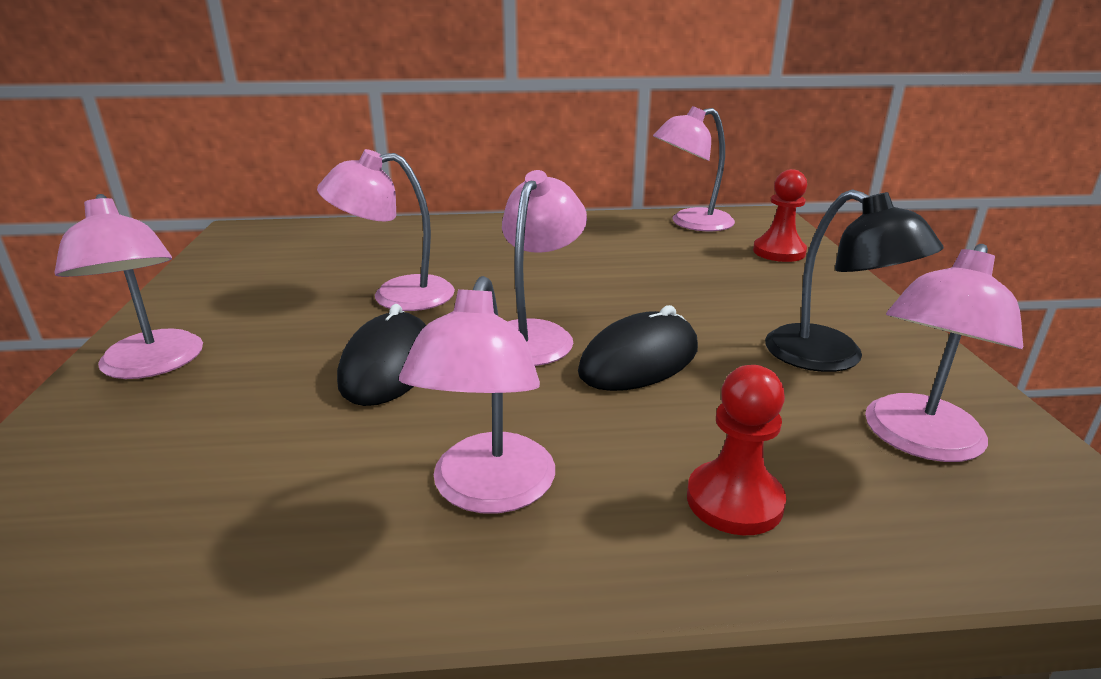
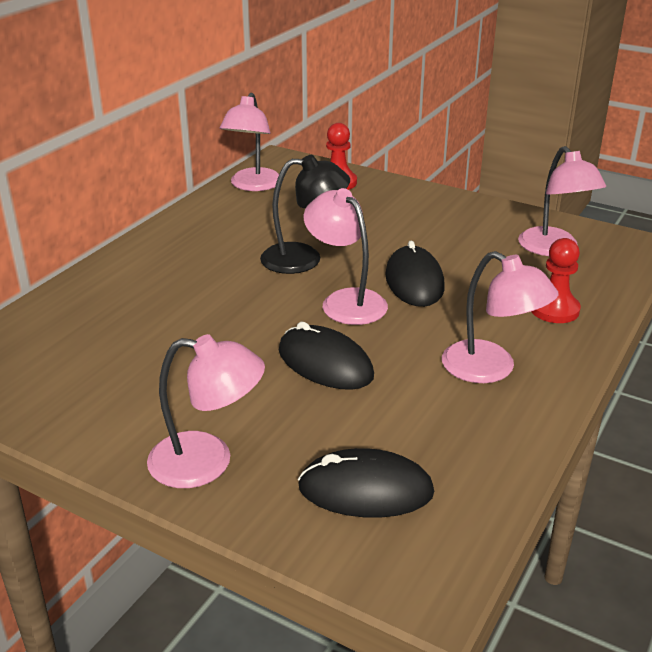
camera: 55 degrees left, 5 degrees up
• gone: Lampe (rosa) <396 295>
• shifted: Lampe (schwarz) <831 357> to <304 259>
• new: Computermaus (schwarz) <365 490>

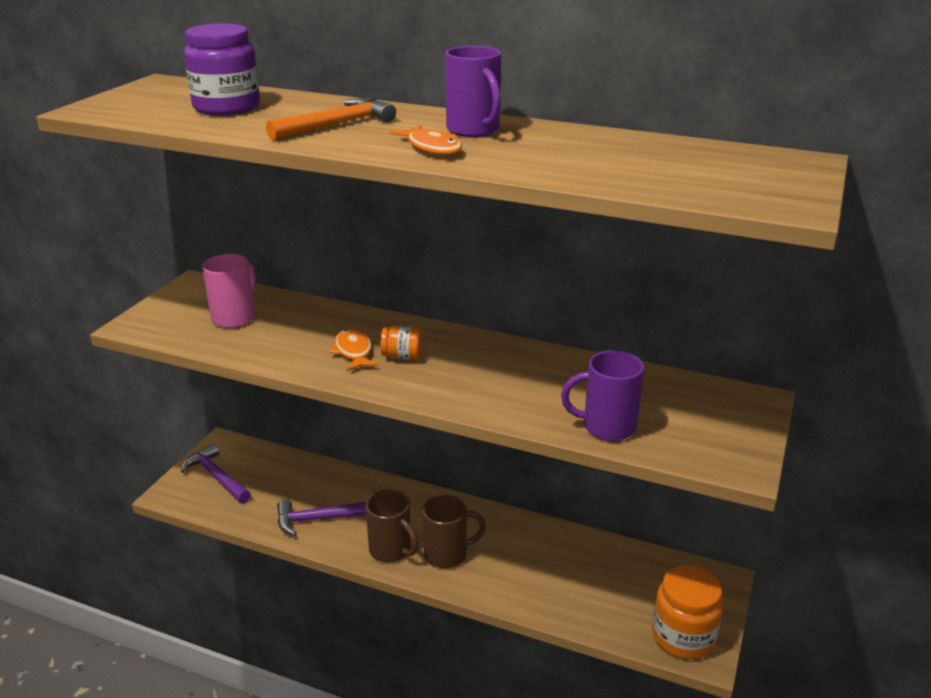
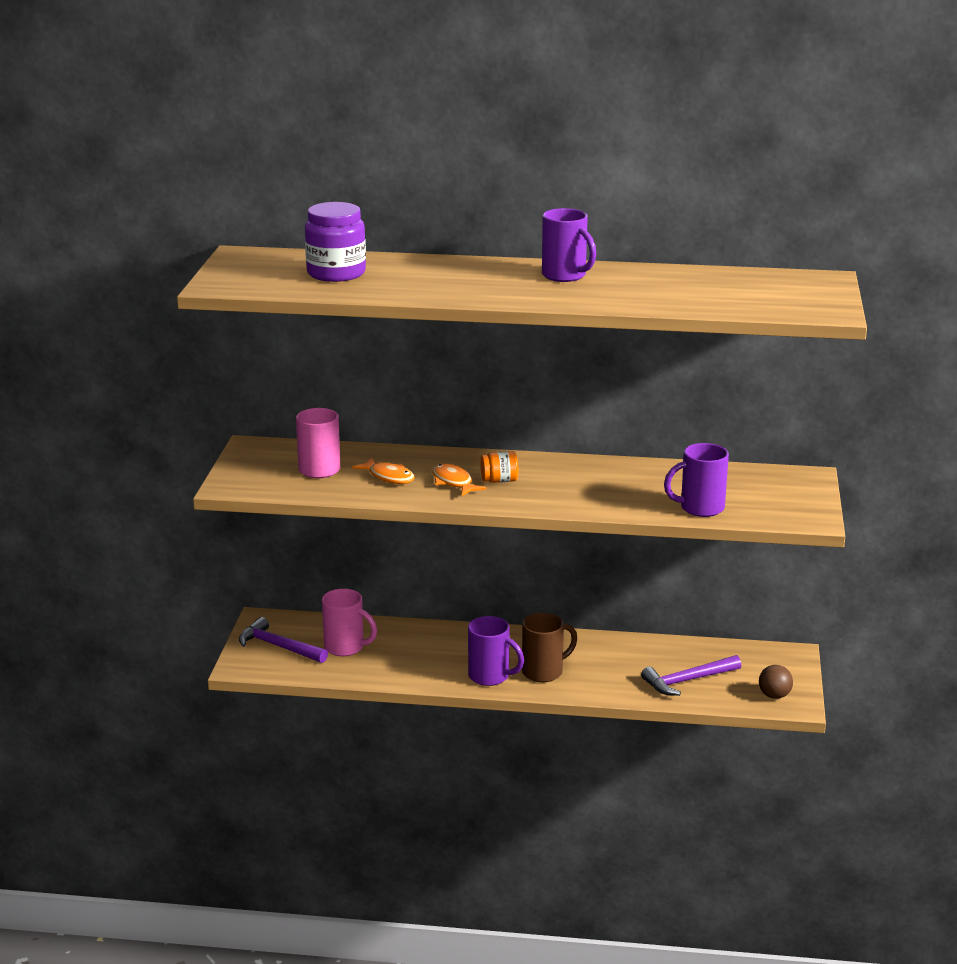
camera: 15 degrees left, 5 degrees down
• gone: Hammer (orange) <337 125>
• shifted: Hammer (lila) <320 519> to <688 681>
• repainted: Tasse (braun) <391 550> to Tasse (lila) <490 676>
• shifted: Fisch (orange) <432 148> to <389 477>
• swapped: Einmachglas (orange) <683 636> to Ball (braun) <774 696>
• new: Tasse (rosa) <345 647>

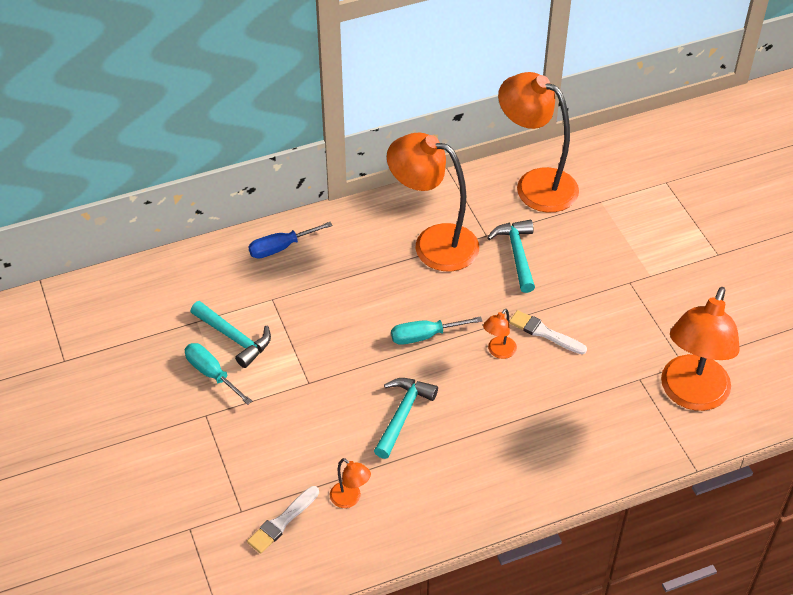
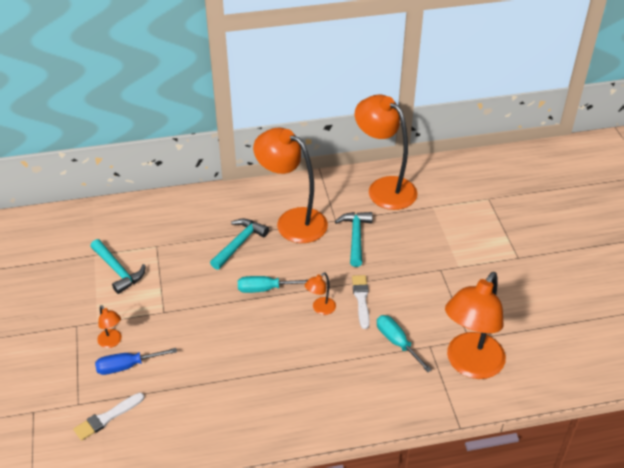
camera: 10 degrees right, 5 degrees down
• shifted: Schraubenzieher (türkis) <212 374> to <397 342>
• shifted: Schraubenzieher (blau) <281 248> to <127 366>
• shifted: Lampe (orange) <350 499> to <112 342>
• shifted: Hammer (türkis) <402 414> to <239 243>
• rotated: Pinsel (weiß) <544 333> = <361 299> 45 degrees clockwise

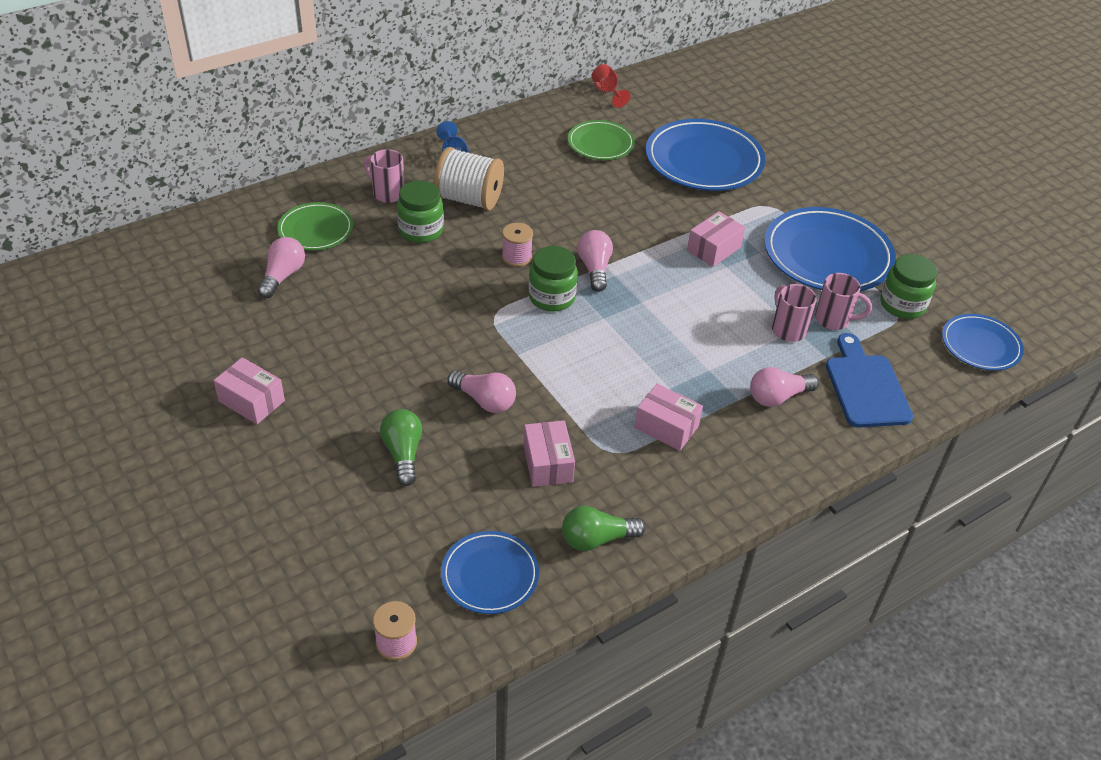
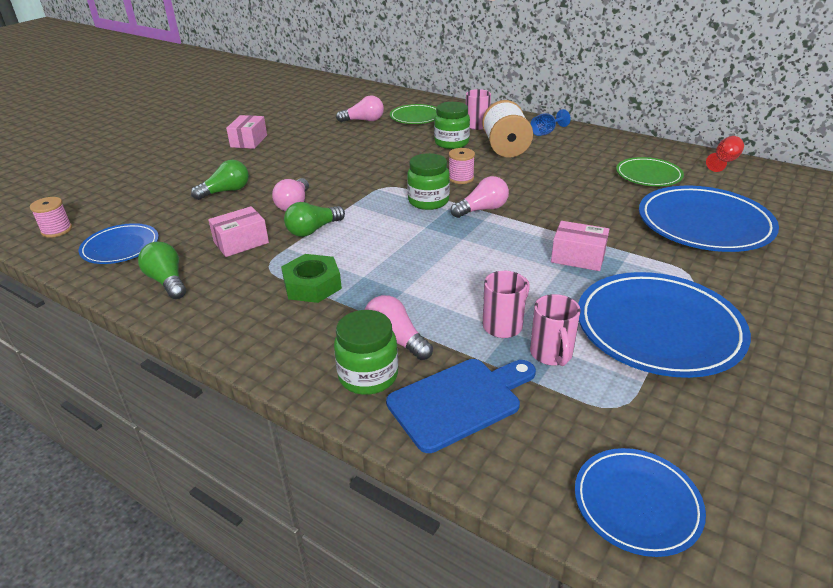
camera: 70 degrees right, 10 degrees down
• swapped: Schachtel (rosa) <666 427> to Sechskantmutter (grün) <312 285>
• shifted: Einmachglas (grün) <902 305> to <368 376>
• new: Glühbirne (grün) <313 230>

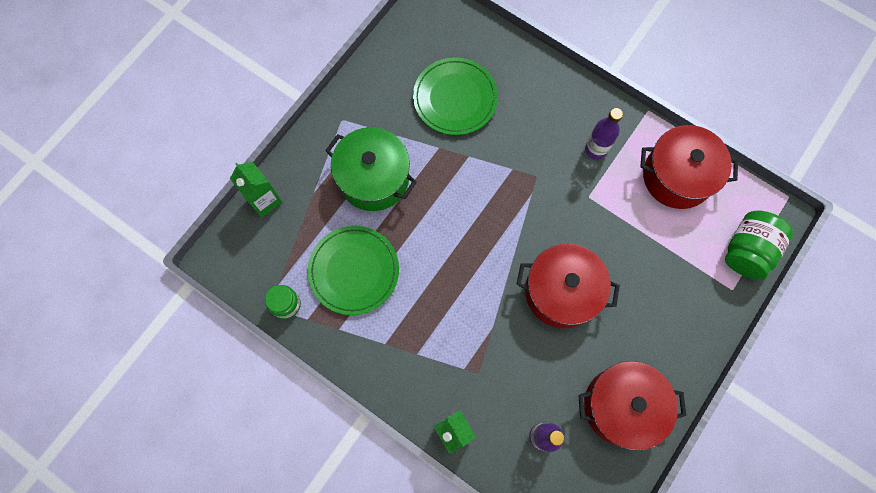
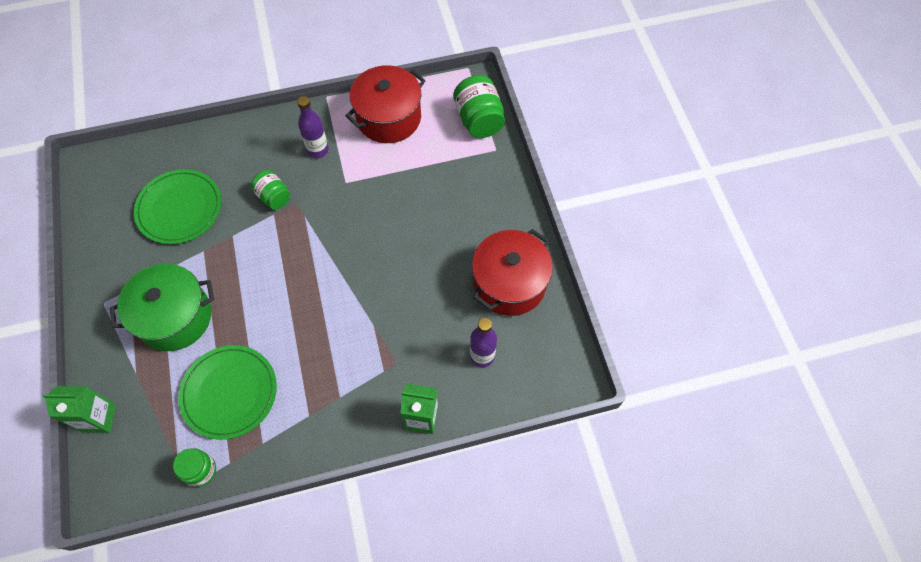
camera: 50 degrees left, 10 degrees down
• gone: Kochtopf (rot) <561 292>
• new: Einmachglas (grün) <274 197>

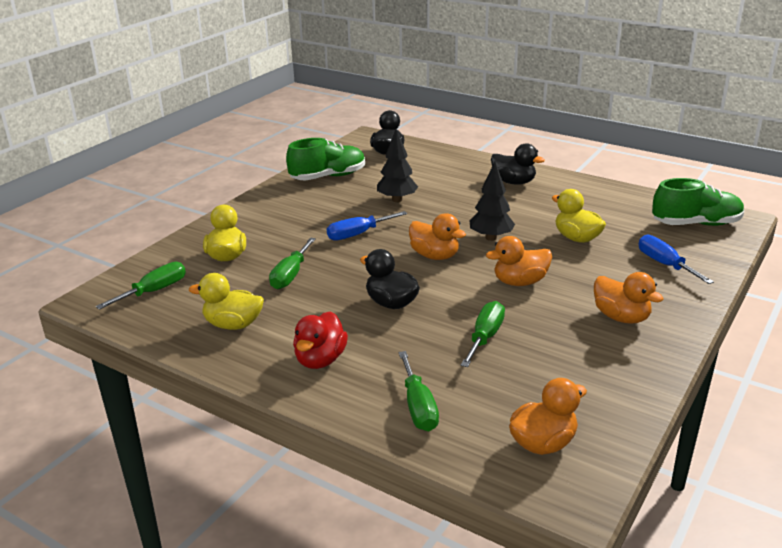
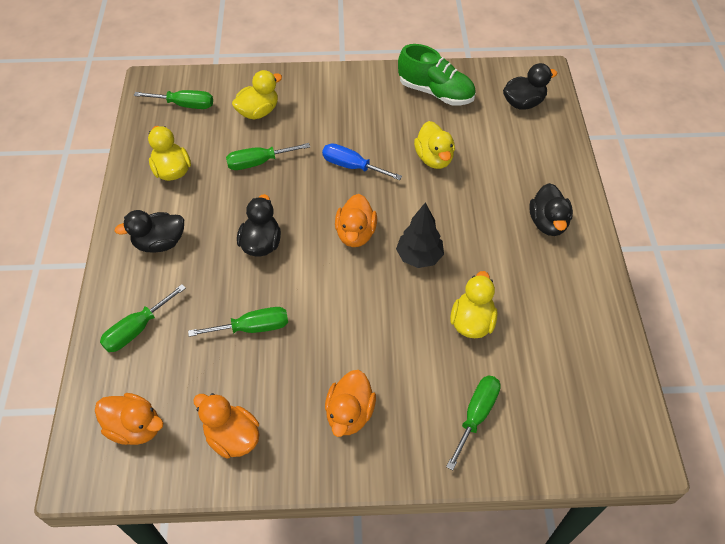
camera: 55 degrees right, 25 degrees up
• repainted: Ente (rot) <320 360> to Ente (schwarz) <160 243>
• swapped: Baum (schwarz) <397 200> to Ente (gelb) <434 158>
• shifted: Ente (orange) <520 282> to <232 437>
• repainted: Schraubenzieher (blau) <665 264> to Schraubenzieher (grün) <476 415>
• gone: Schuh (grün) <696 224>

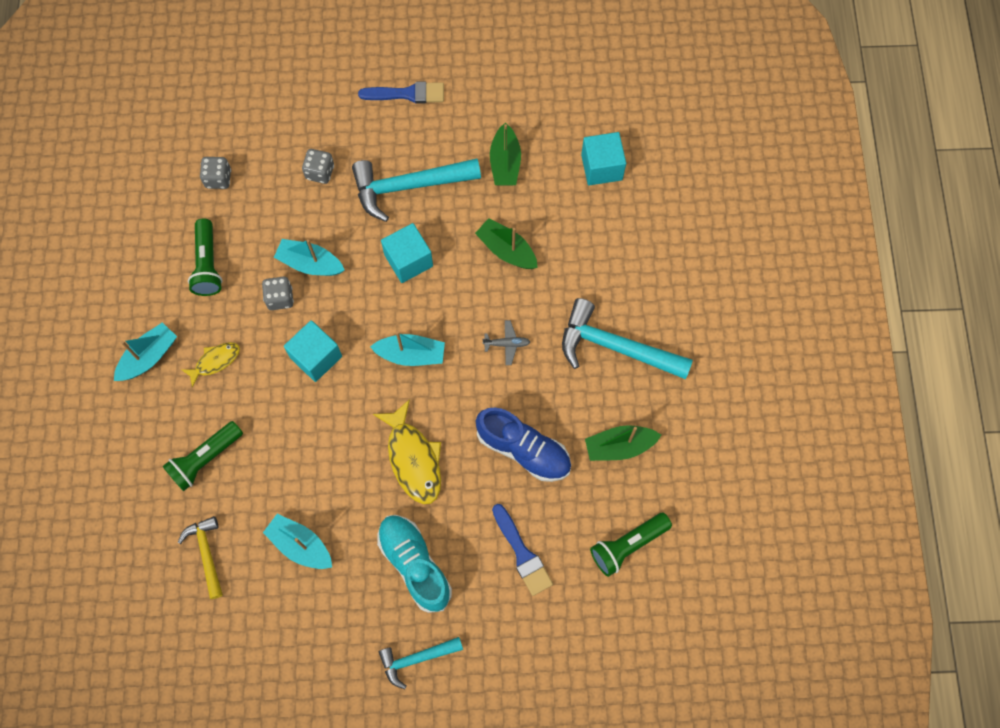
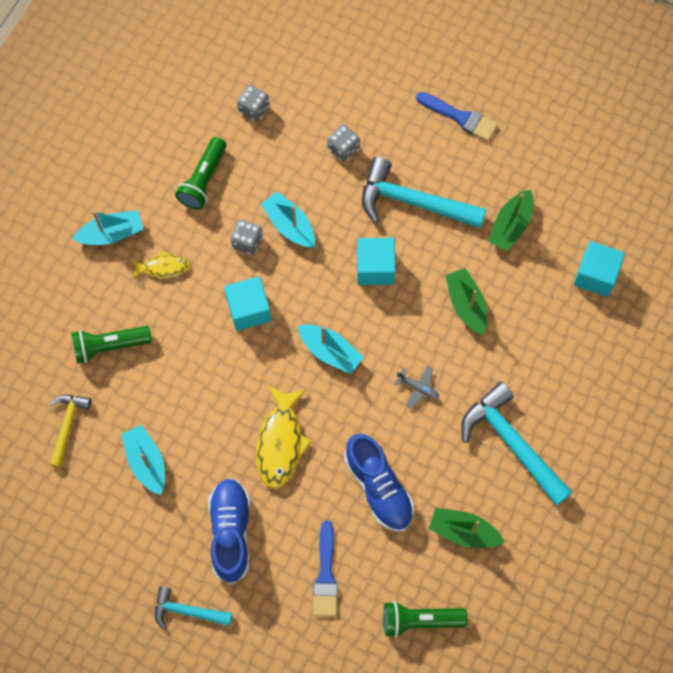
camera: 30 degrees right, 0 degrees up
• repainted: Schuh (türkis) <414 564> to Schuh (blau) <230 532>

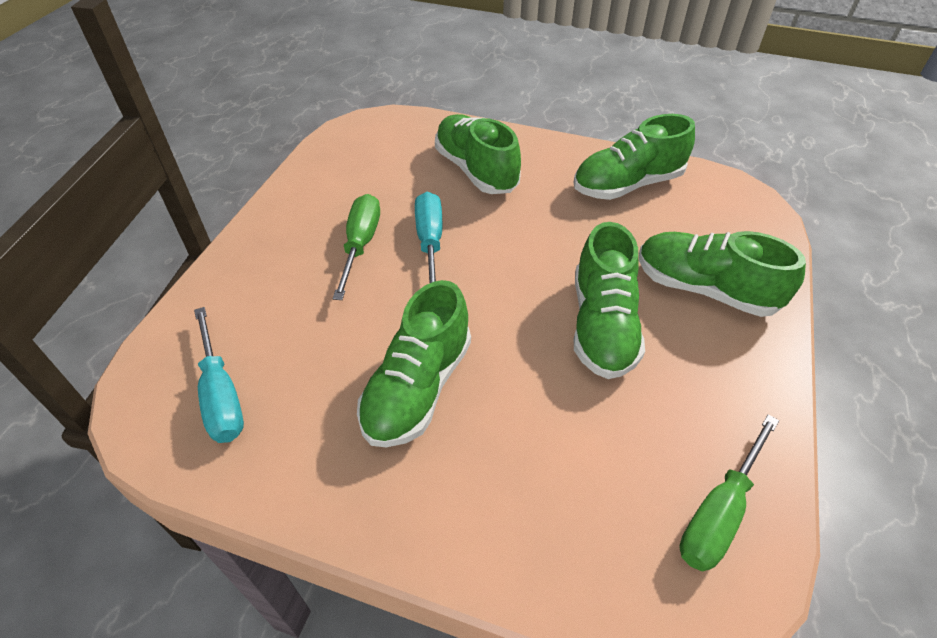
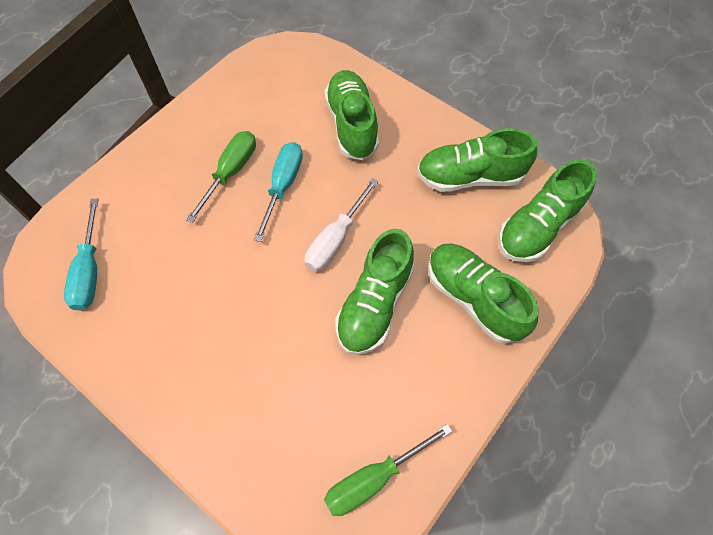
camera: 20 degrees right, 15 degrees up
• shifted: Schuh (grün) <418 387> to <538 226>
• new: Schraubenzieher (weiß) <335 239>

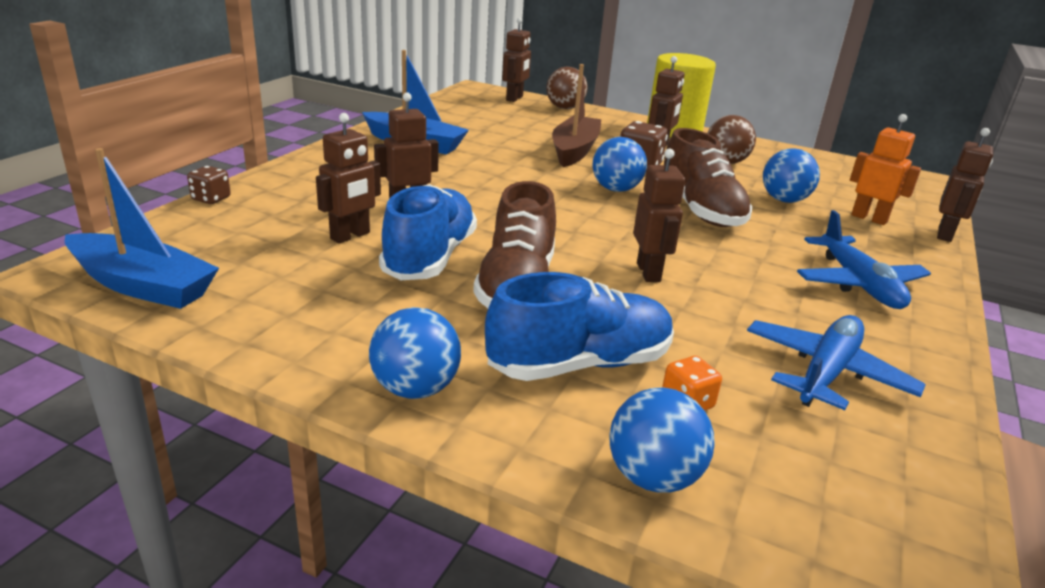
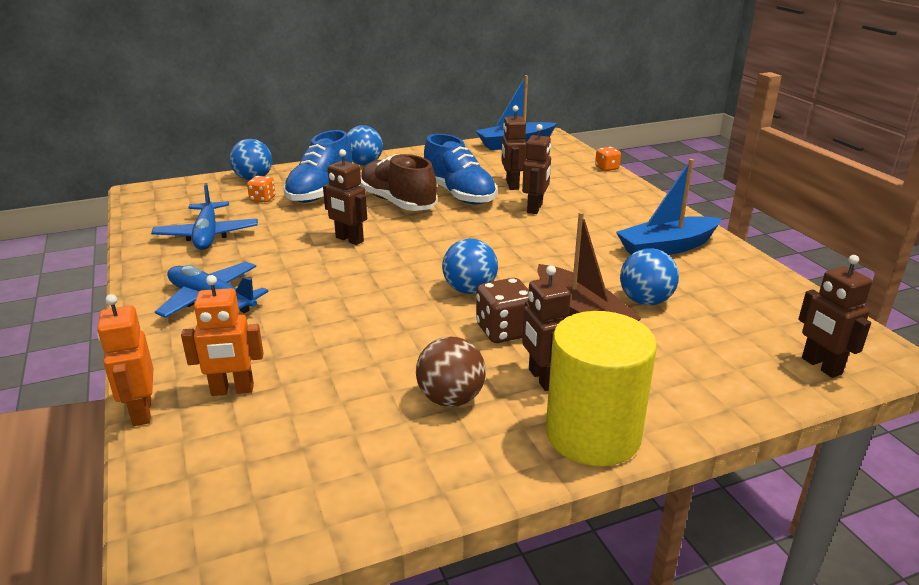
camera: 135 degrees right, 0 degrees up
• repainted: Spielwürfel (braun) <211 199> to Spielwürfel (orange) <606 168>
• gone: Ball (braun) <564 108>
• gone: Schuh (braun) <700 210>
• shifted: Ball (blau) <784 200> to <645 301>
• repainted: Roboter (braun) <945 234> to Roboter (orange) <141 412>

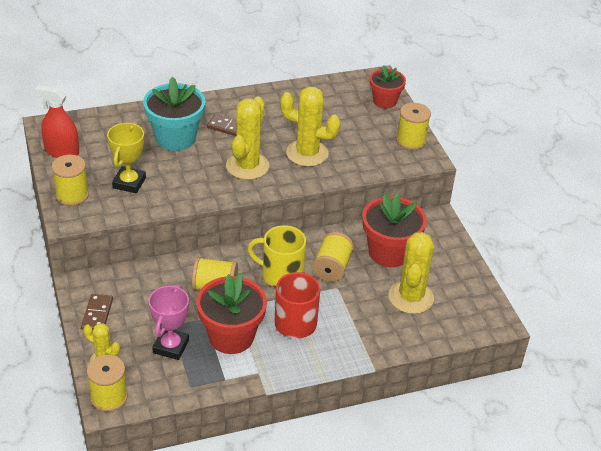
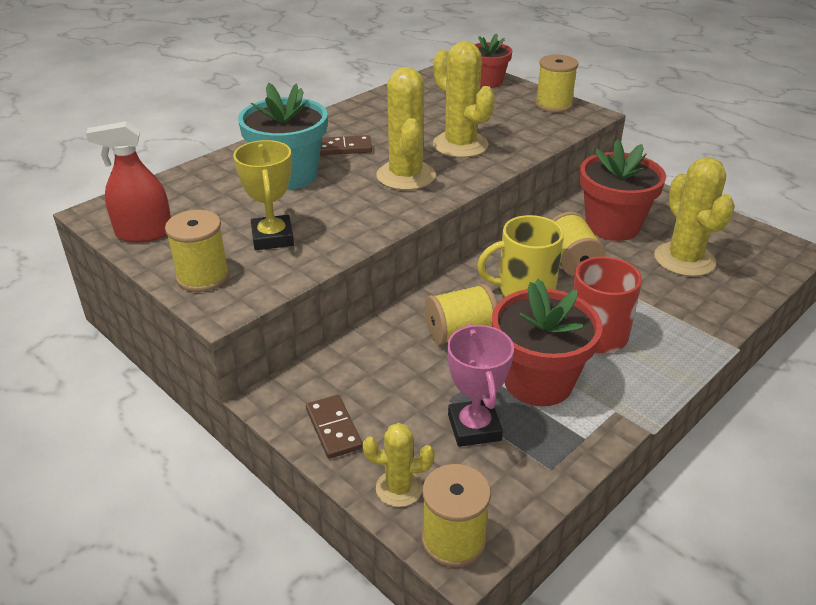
camera: 25 degrees left, 5 degrees down
• rotated: Kaktus (gelb) <307 153> = <460 145> 60 degrees clockwise

